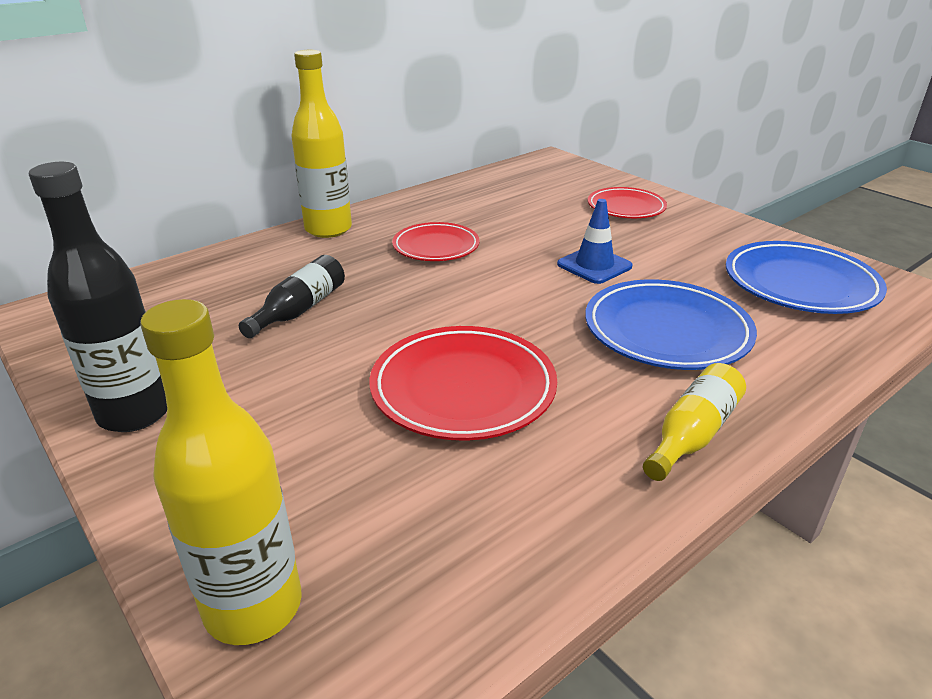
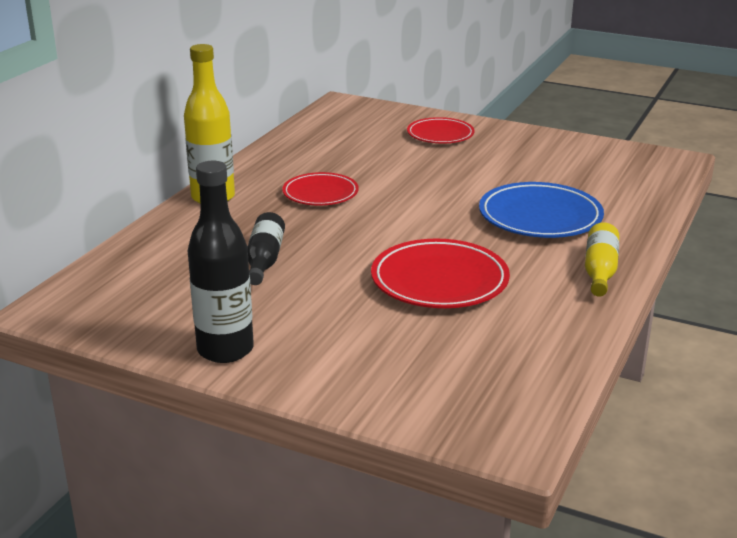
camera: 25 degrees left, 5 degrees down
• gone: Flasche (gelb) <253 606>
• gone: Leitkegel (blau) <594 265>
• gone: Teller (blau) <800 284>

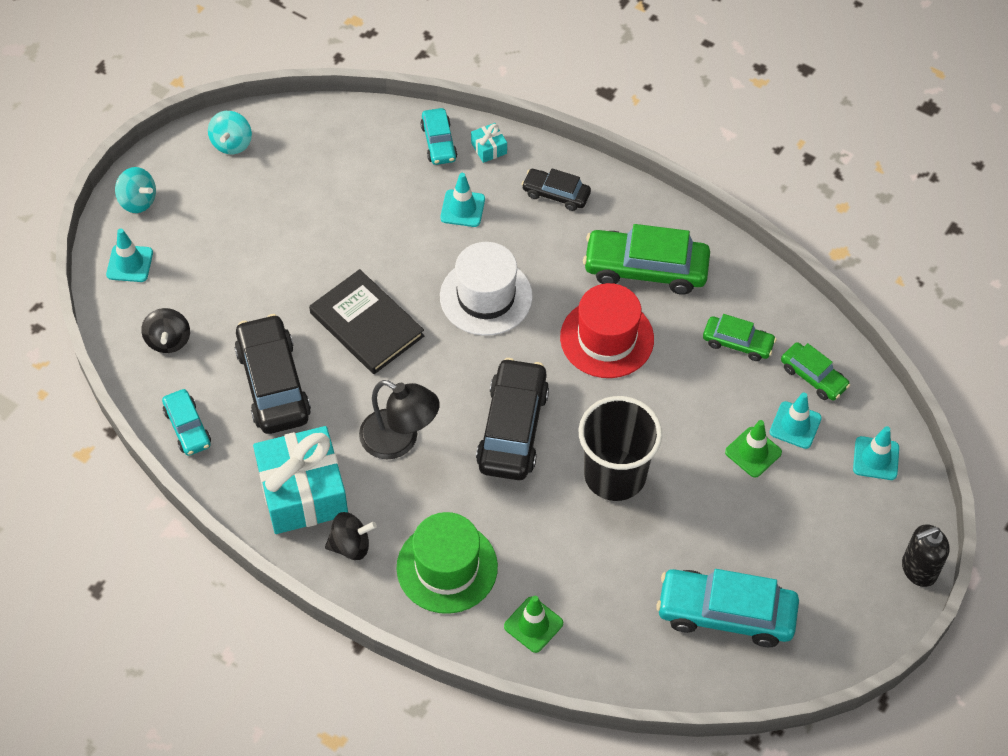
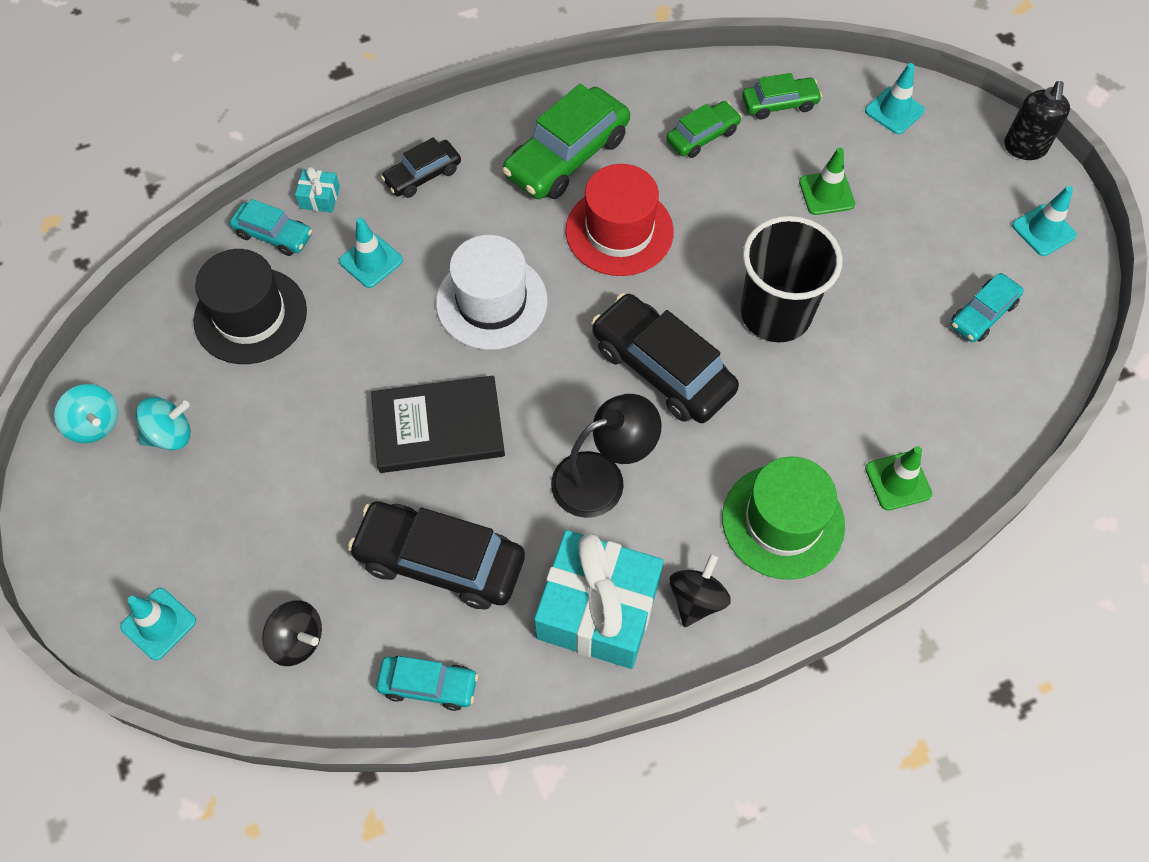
camera: 55 degrees left, 5 degrees up
• shifted: Kreisel (türkis) <138 201> to <170 435>
• scaled: Auto (türkis) <726 613> = <982 314> x0.56
• shifted: Leitkegel (türkis) <795 425> to <1043 230>
• new: Hut (schwarz) <250 316>

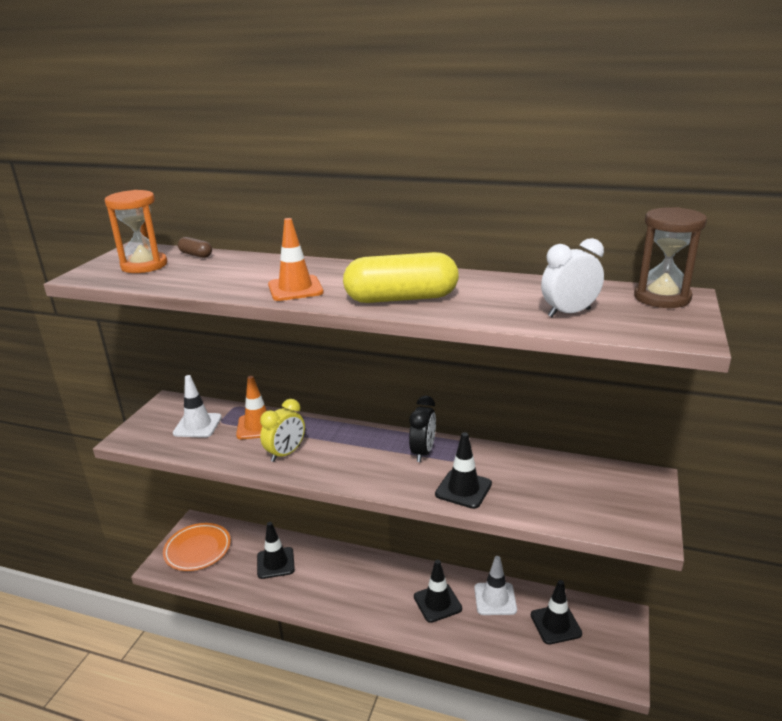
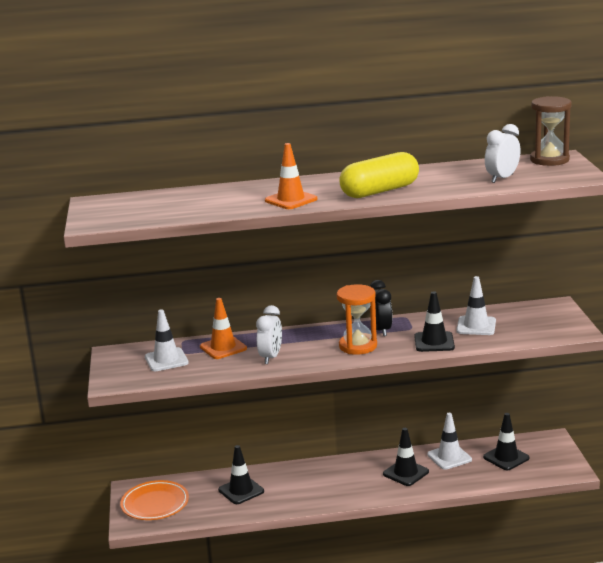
camera: 25 degrees left, 5 degrees down
• shifted: Sanduhr (orange) <144 265> to <358 346>
• gone: Kapsel (braun) <196 255>
• repainted: Wecker (gelb) <285 453> to Wecker (weiß) <271 357>
• new: Leitkegel (weiß) <476 326>

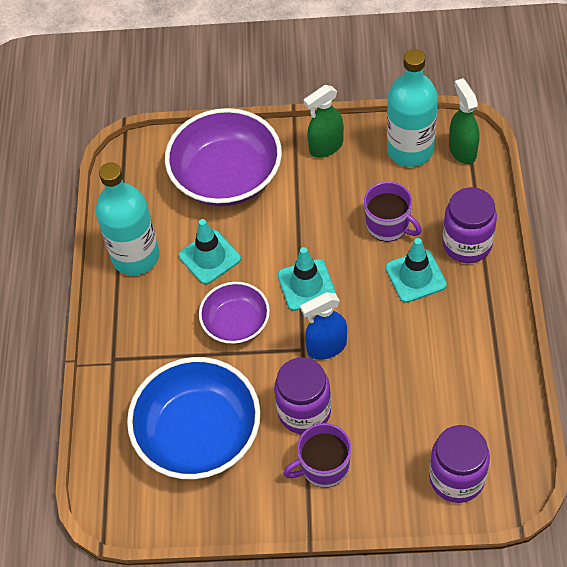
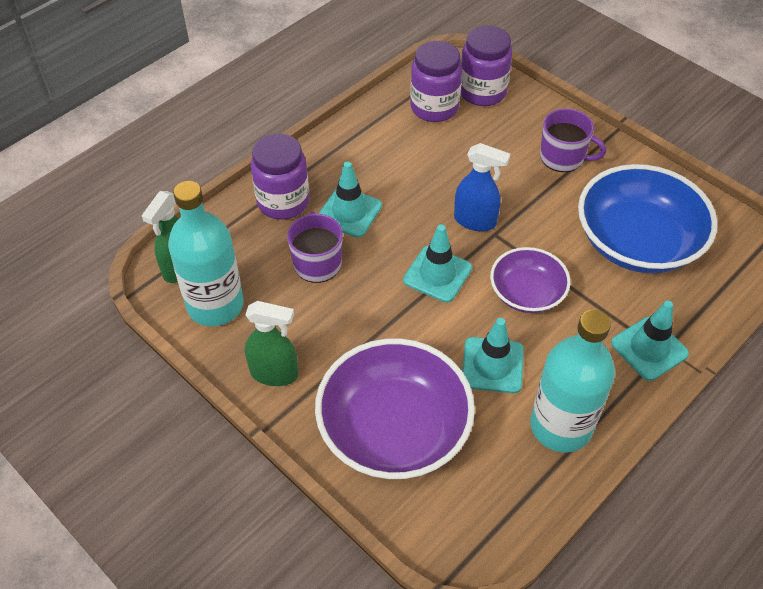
camera: 140 degrees left, 5 degrees down
• shifted: Einmachglas (lila) <304 411> to <434 107>
• new: Leitkegel (türkis) <649 348>

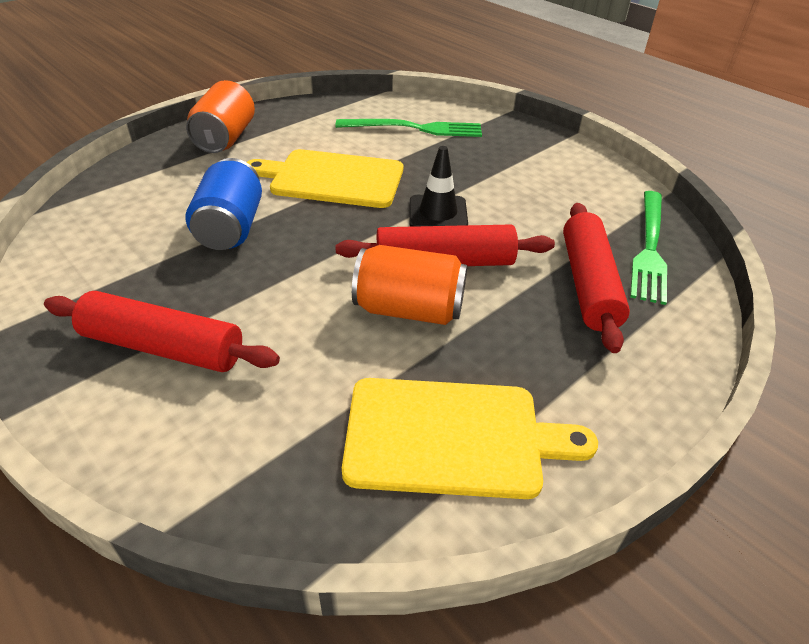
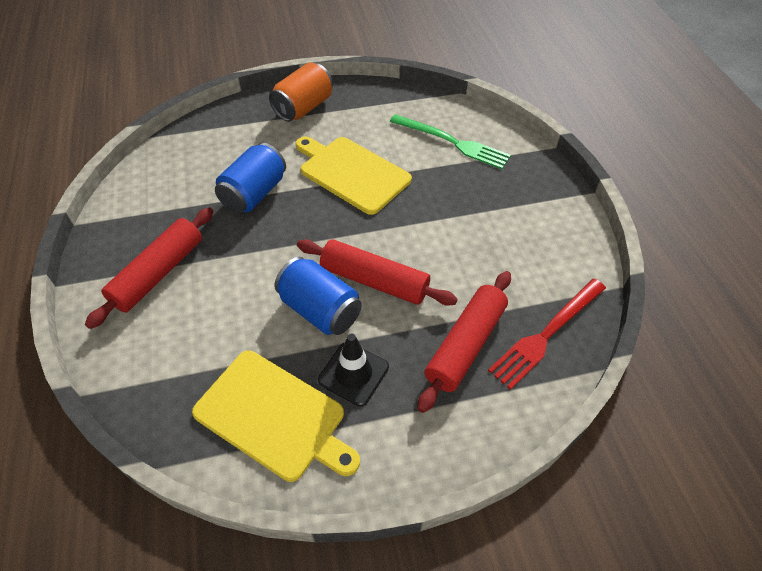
camera: 30 degrees right, 10 degrees up
• rotated: Nudelholz (rot) <163 347> = <158 273> 75 degrees clockwise
• repainted: Dose (orange) <409 309> to Dose (blau) <320 310>
• shifted: Leitkegel (schwarz) <438 213> to <353 373>
• repainted: Gabel (grün) <649 248> to Gabel (rot) <547 334>

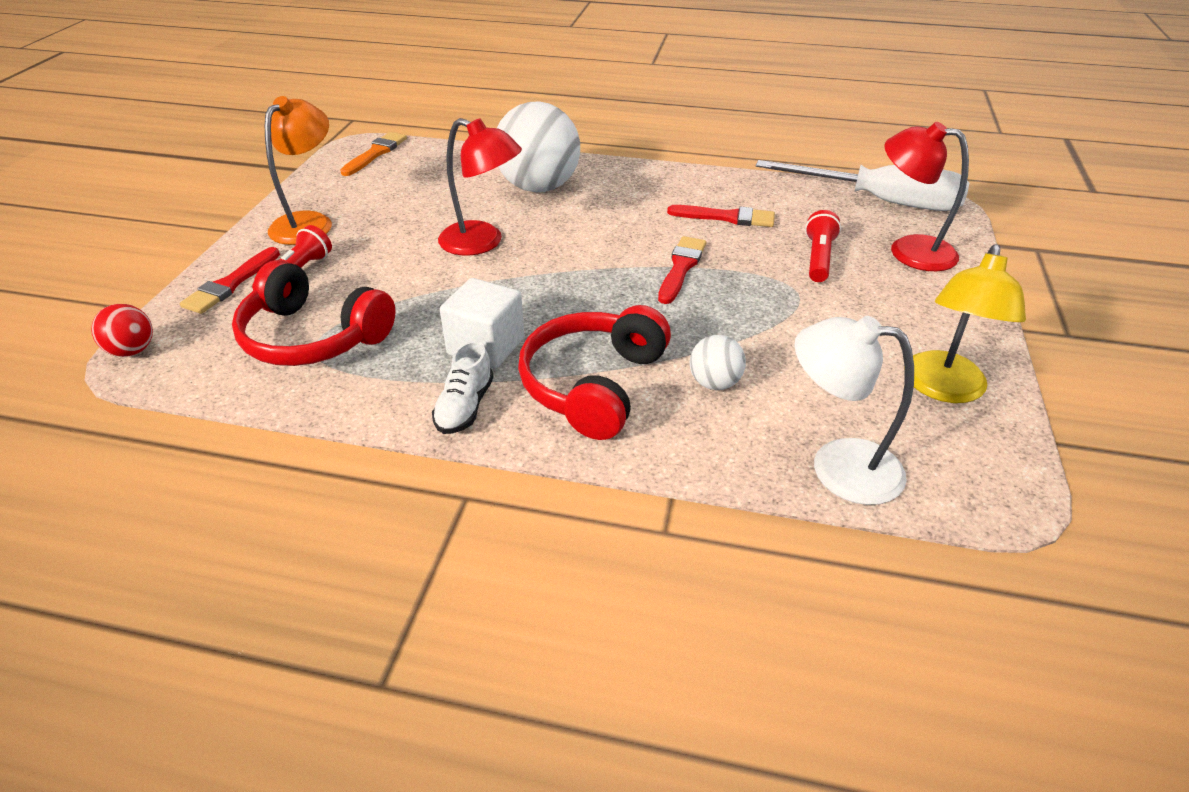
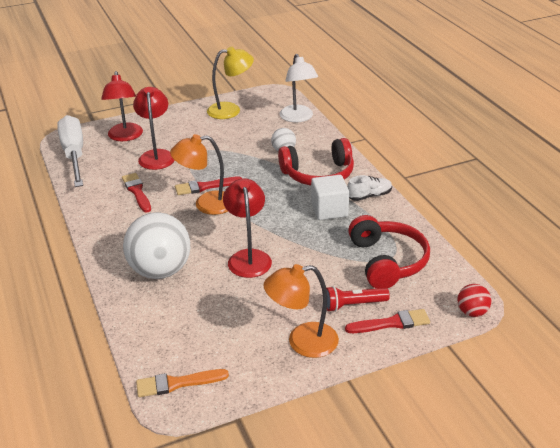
camera: 125 degrees left, 5 degrees down
• swapped: Taschenlampe (rot) <818 258> to Lampe (rot) <156 155>
• new: Lampe (orange) <206 204>

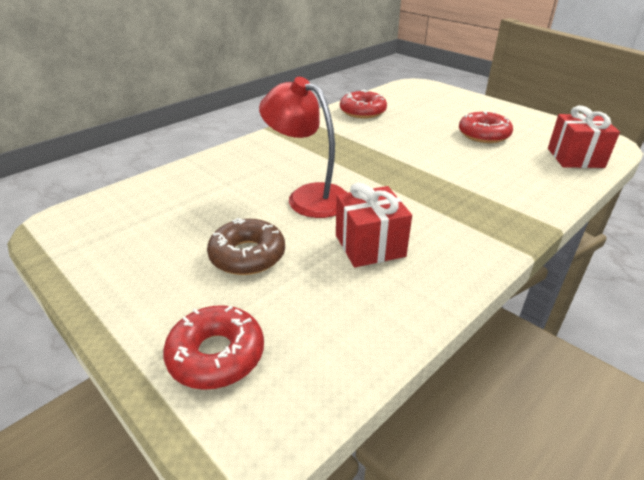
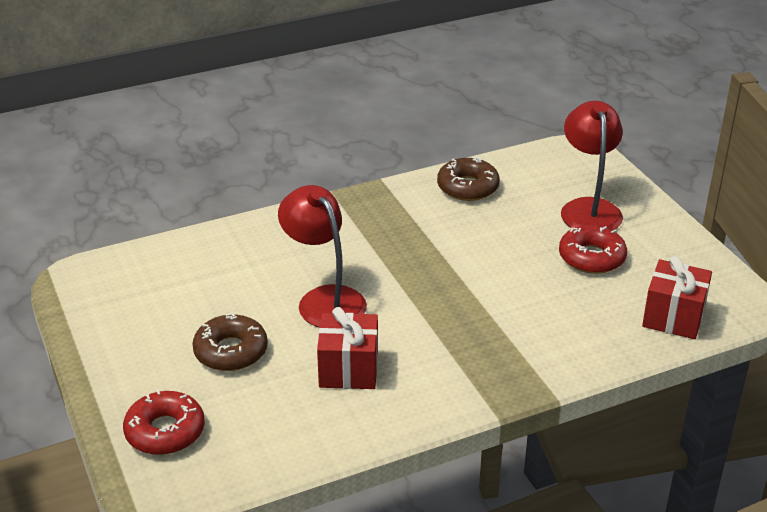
camera: 20 degrees right, 0 degrees up
• repainted: Donut (rot) <362 111> to Donut (braun) <467 187>
• new: Lampe (rot) <588 208>

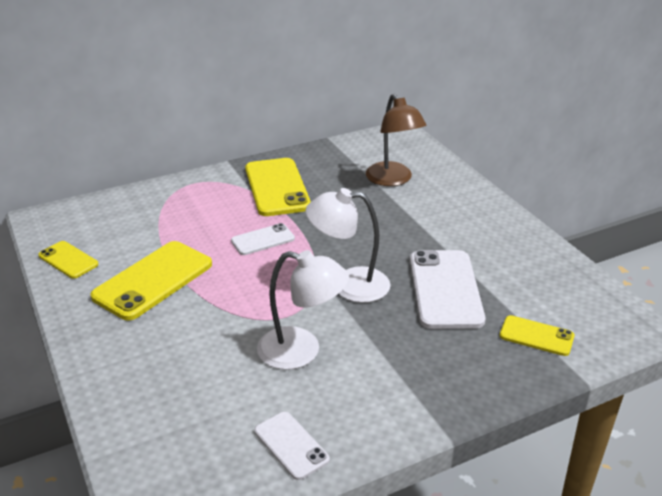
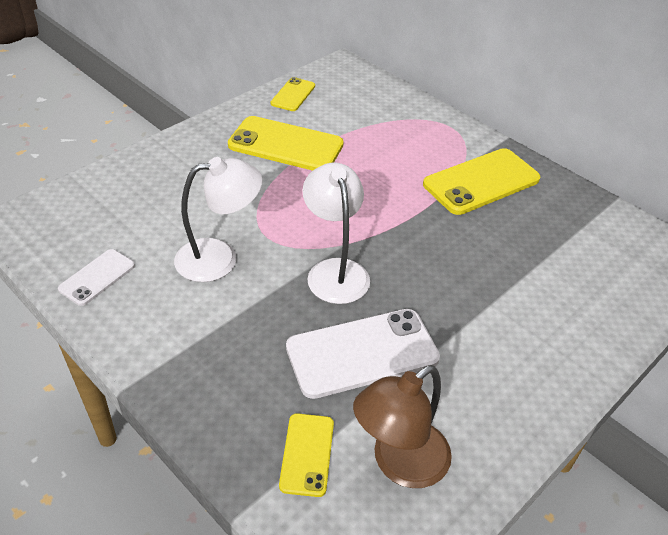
camera: 70 degrees right, 10 degrees up
• gone: Handy (weiß) <263 240>
• rotated: Lampe (weiß) <301 351> = <219 258> 105 degrees counterclockwise
• shifted: Lampe (braun) <393 180> to <399 463>

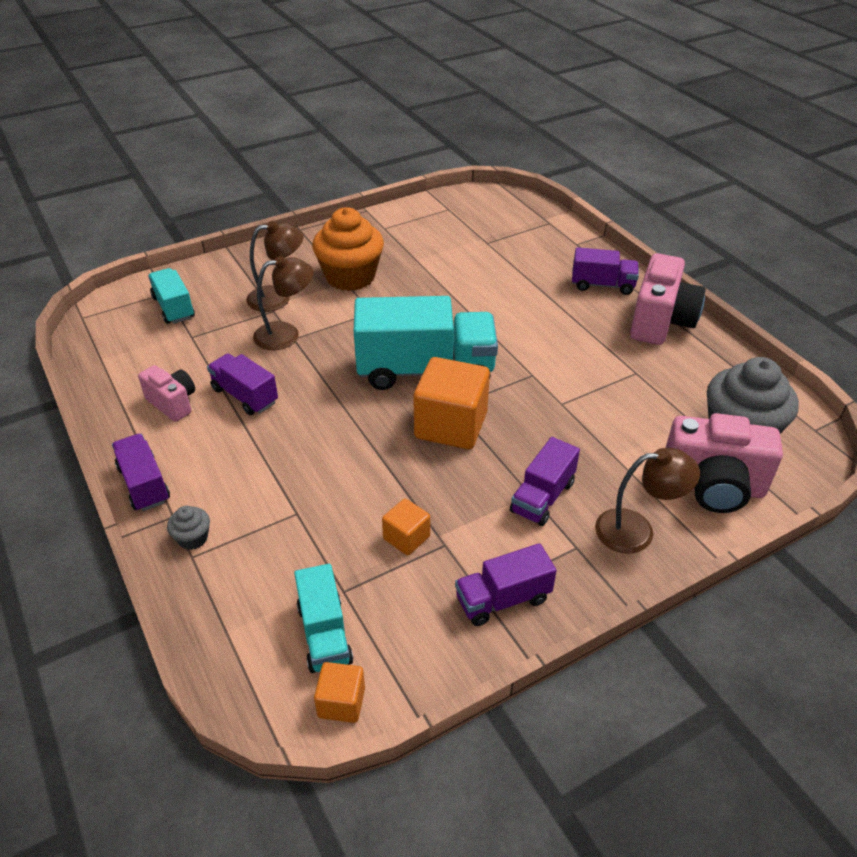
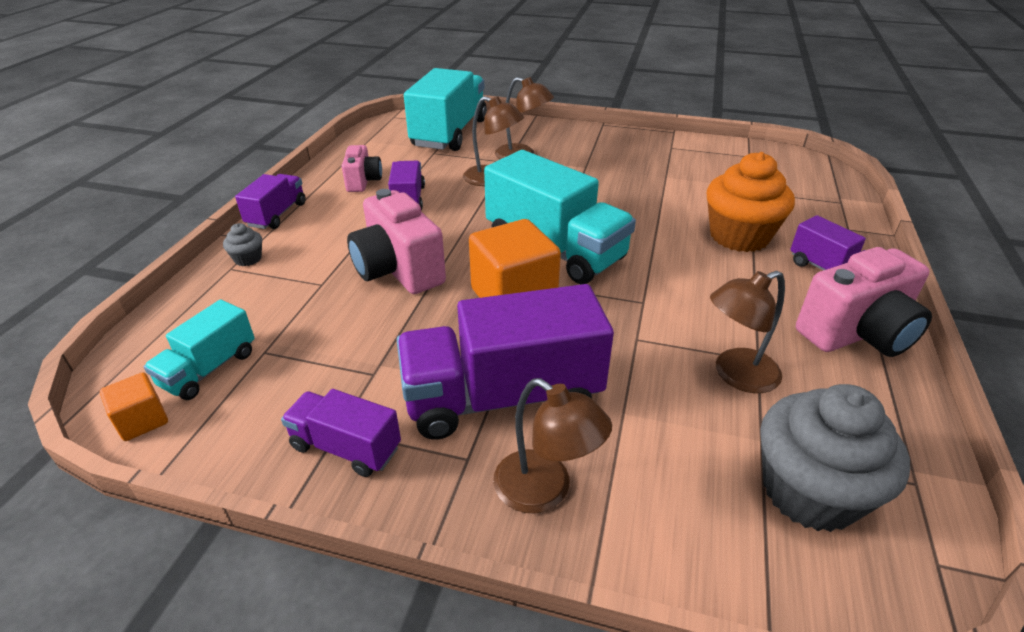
camera: 45 degrees right, 5 degrees down
• scaled: Lastwagen (türkis) <173 308> = <449 133> x1.91
• shifted: Muffin (orange) <350 277> to <739 236>
• gone: Kubus (orange) <406 538>
• scaled: Lastwagen (lila) <542 497> = <502 397> x1.91
• shifted: Kamera (rosa) <712 487> to <398 270>
• new: Lampe (braun) <736 375>

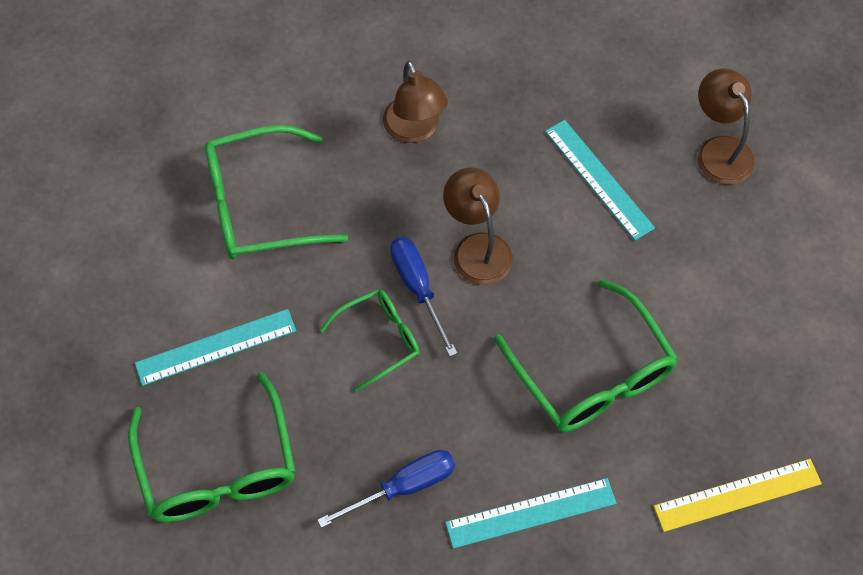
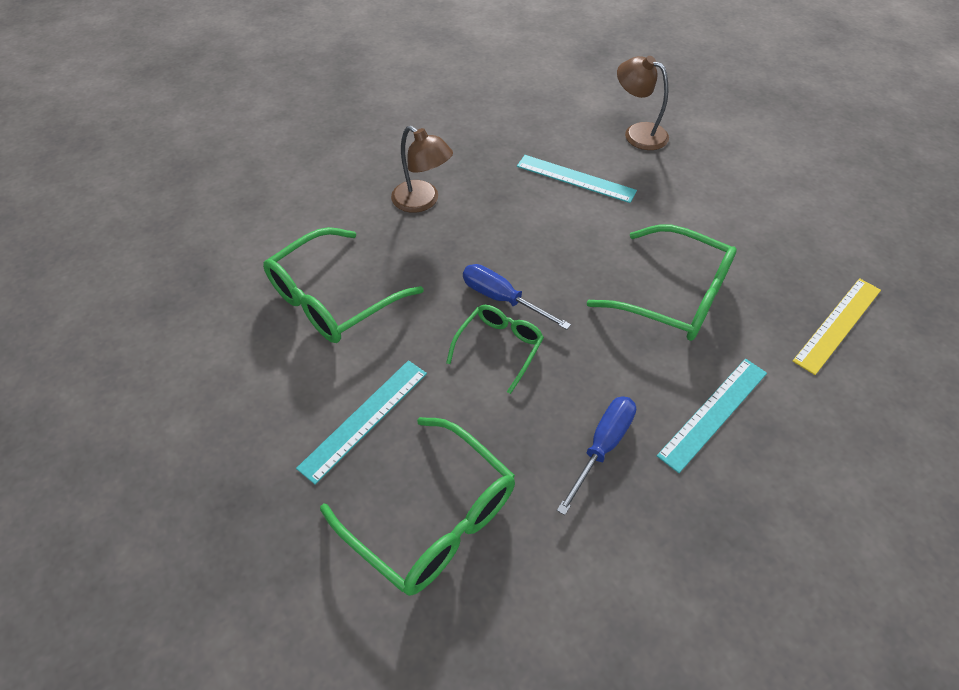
camera: 30 degrees left, 10 degrees down
• gone: Lampe (braun) <477 248>

